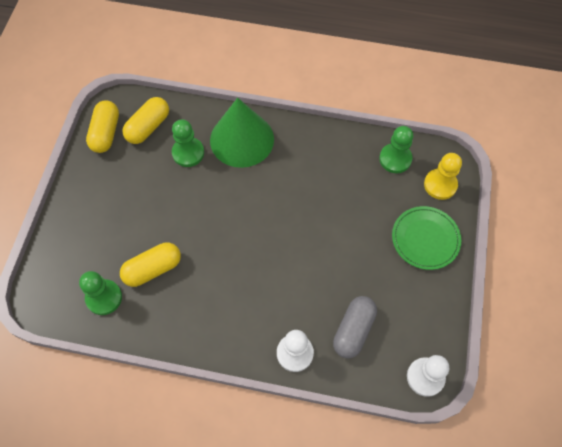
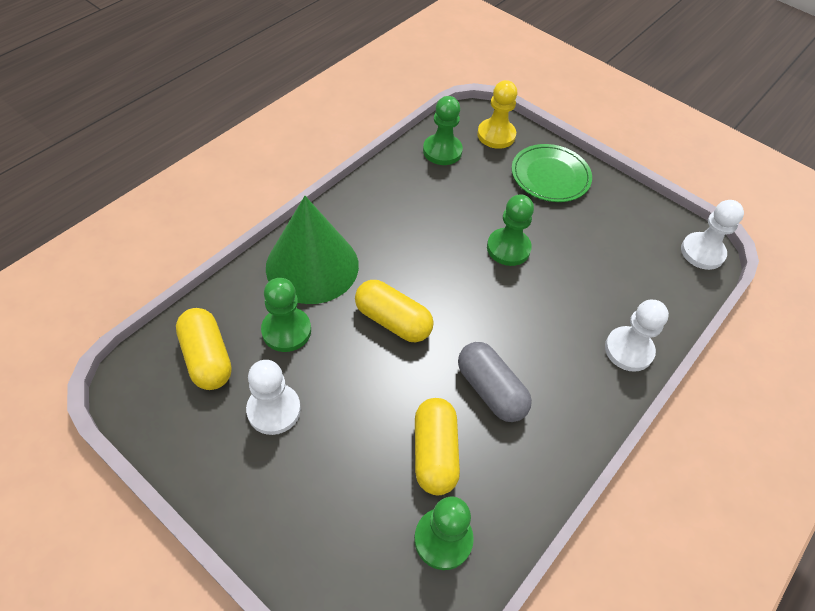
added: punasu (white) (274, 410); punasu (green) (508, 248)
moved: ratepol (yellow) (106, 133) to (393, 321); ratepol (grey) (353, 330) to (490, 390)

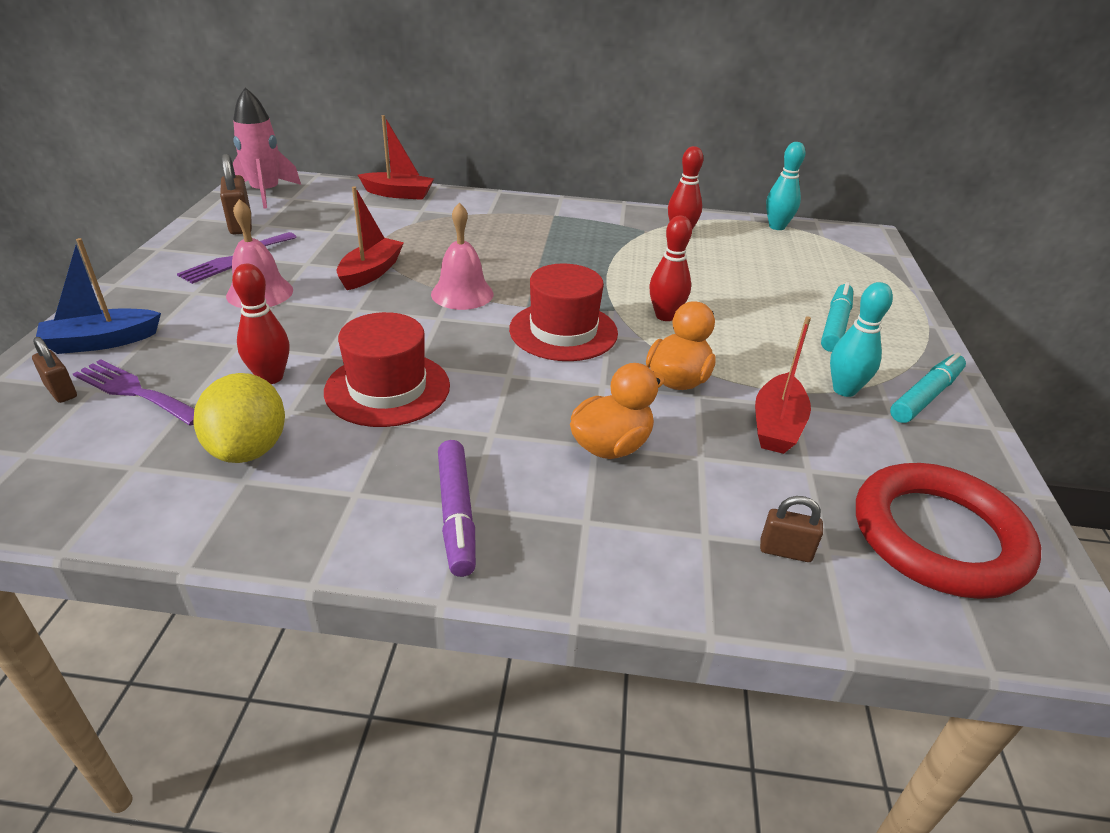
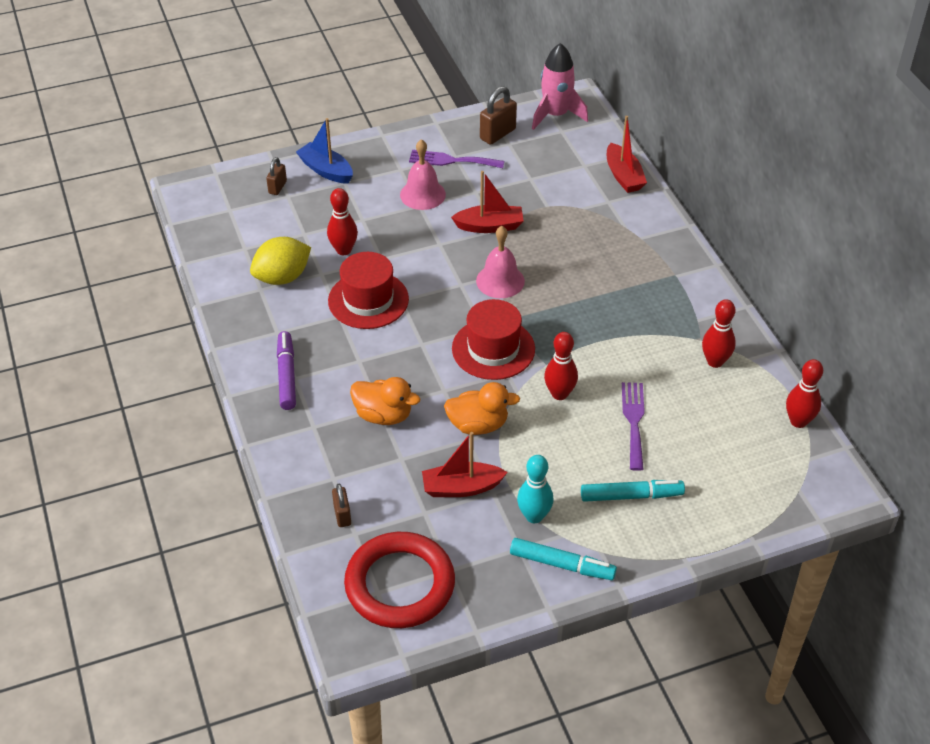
moved: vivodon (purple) (134, 391) to (634, 421)
recoloured: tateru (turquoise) (777, 227) to tateru (red) (798, 421)
turned: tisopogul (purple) (457, 514) = (286, 375) 120 degrees clockwise

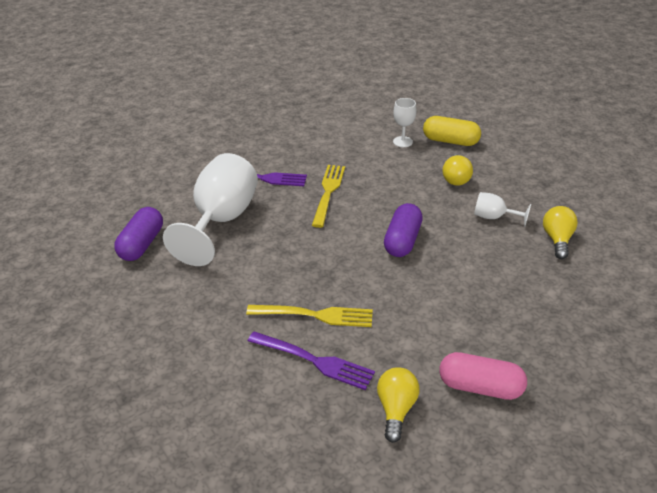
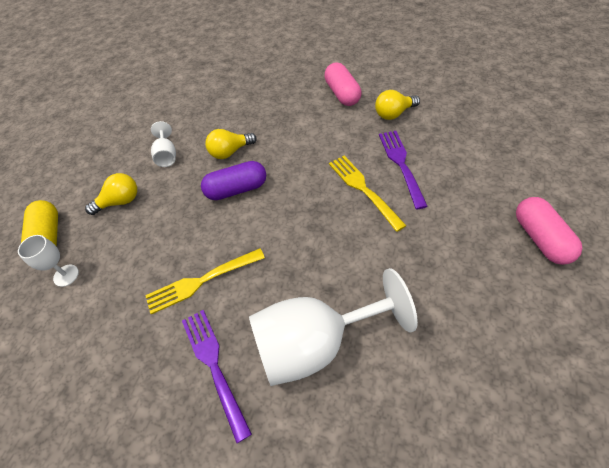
removed: ratepol (purple) (141, 244)
added: ratepol (pink) (540, 238)
moved: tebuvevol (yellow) (557, 240) to (230, 152)

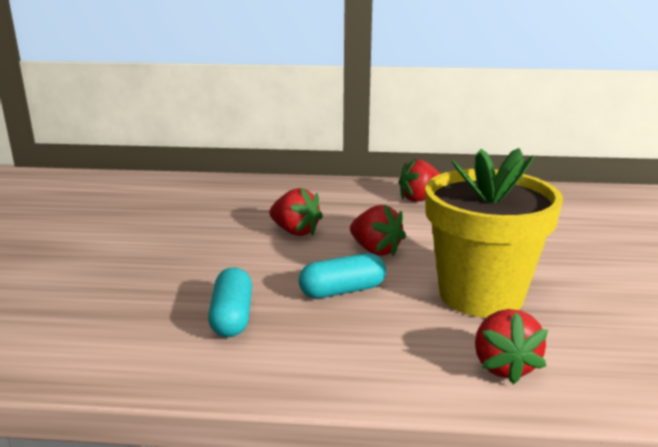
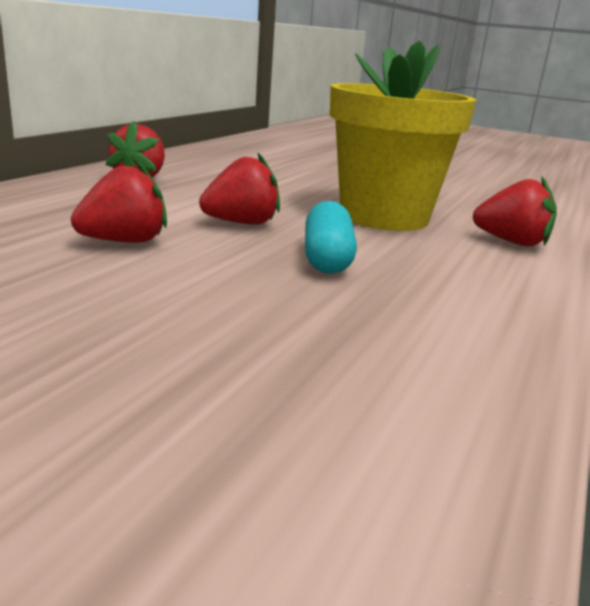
removed: ratepol (turquoise) (232, 317)

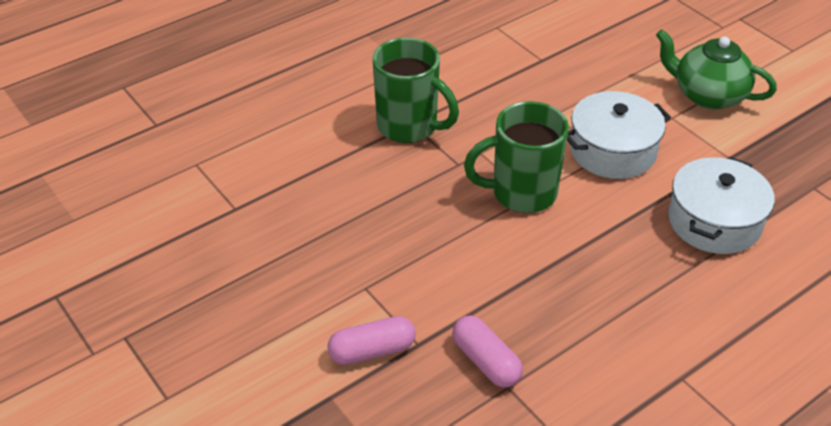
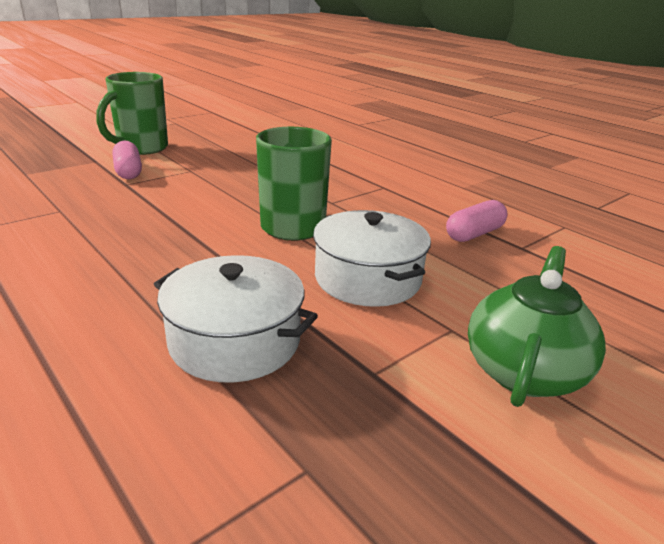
moved: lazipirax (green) (409, 127) to (141, 148); ratepol (pink) (486, 361) to (474, 234)

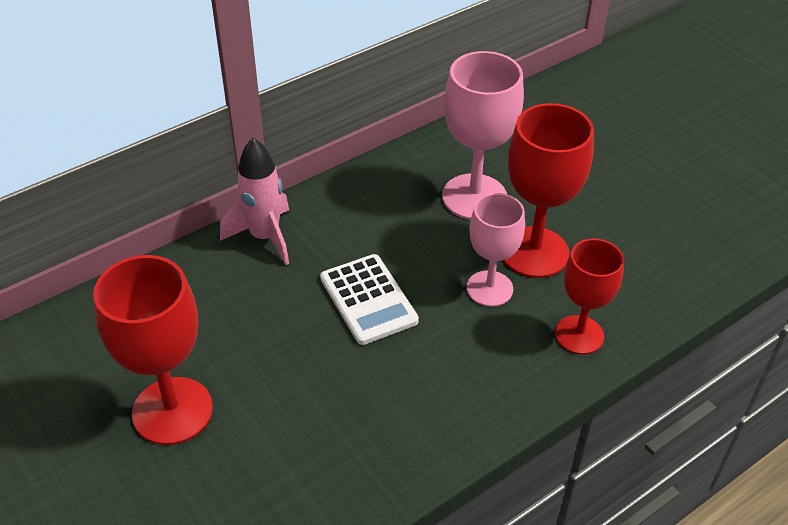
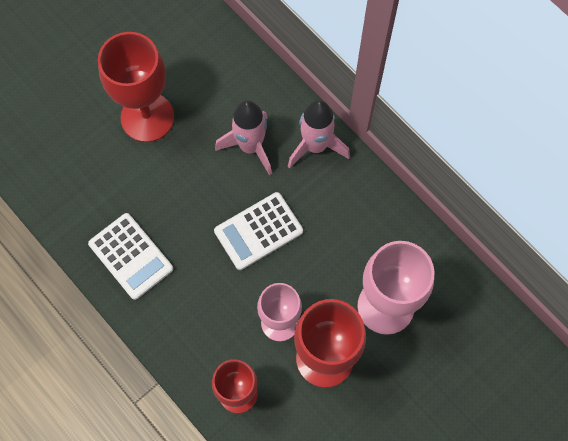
added: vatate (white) (131, 256); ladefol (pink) (250, 146)

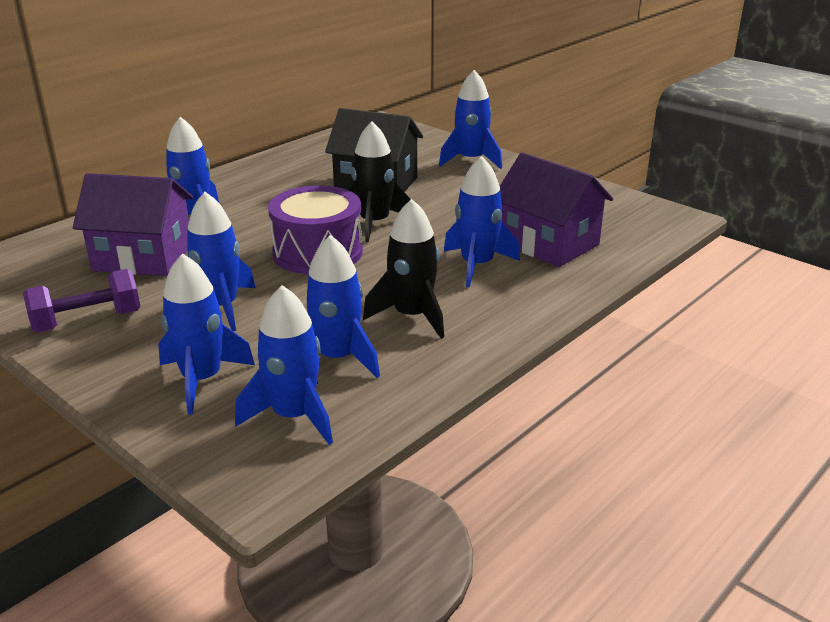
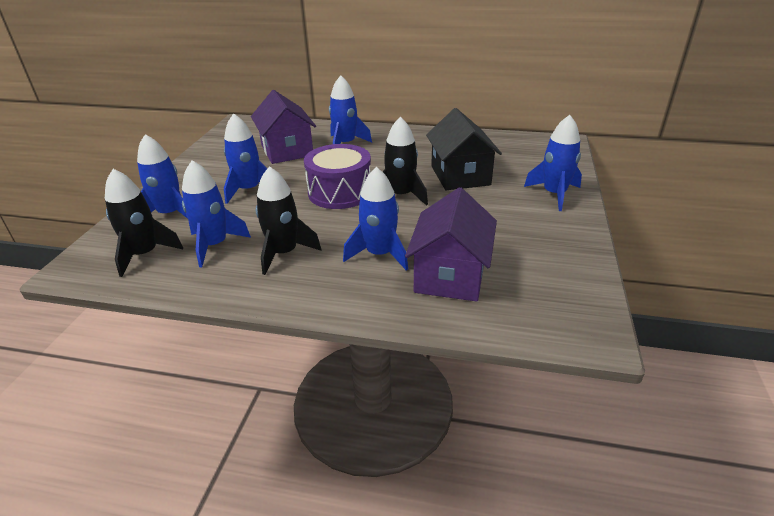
removed: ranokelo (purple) (87, 321)
recoloured: ladefol (blue) (294, 416) to ladefol (black) (144, 254)

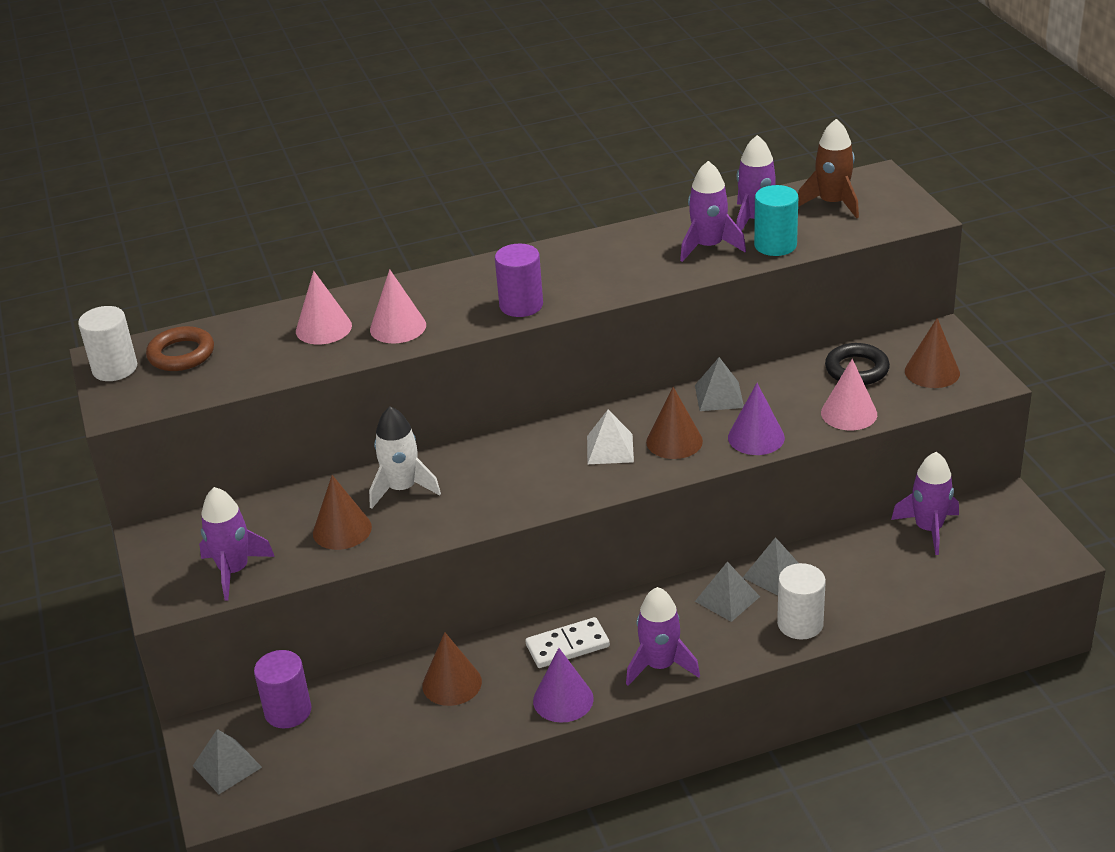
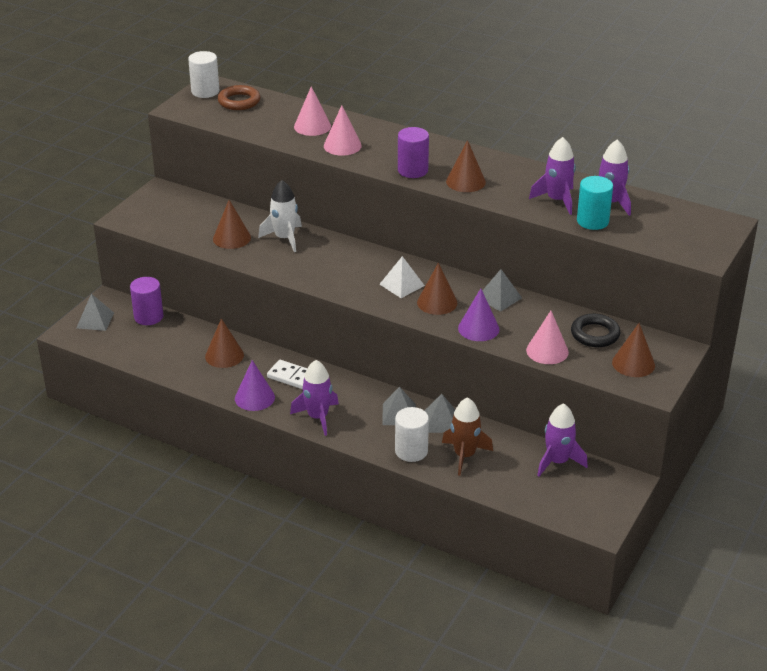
removed: ladefol (purple) (234, 570)
added: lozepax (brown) (465, 181)
moved: ladefol (brown) (832, 203) to (465, 455)

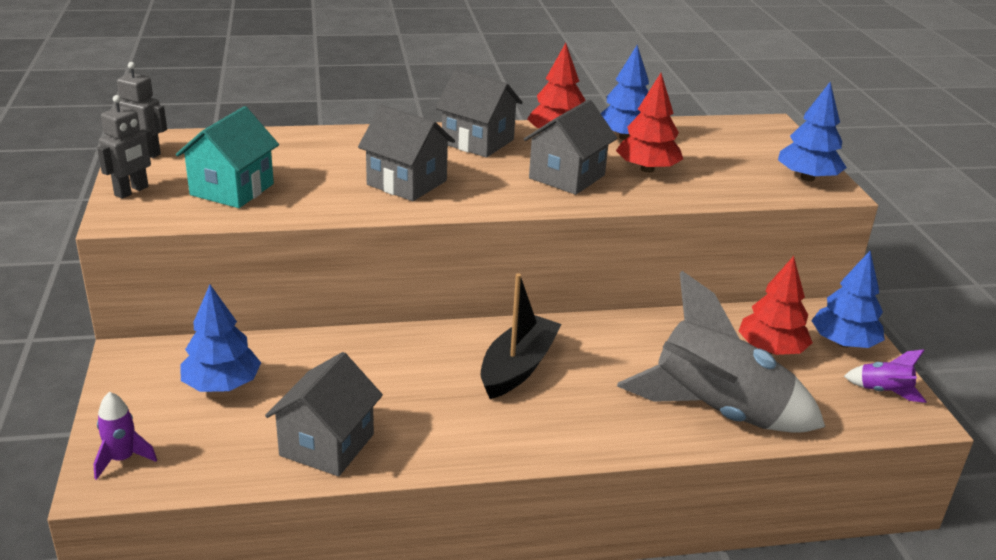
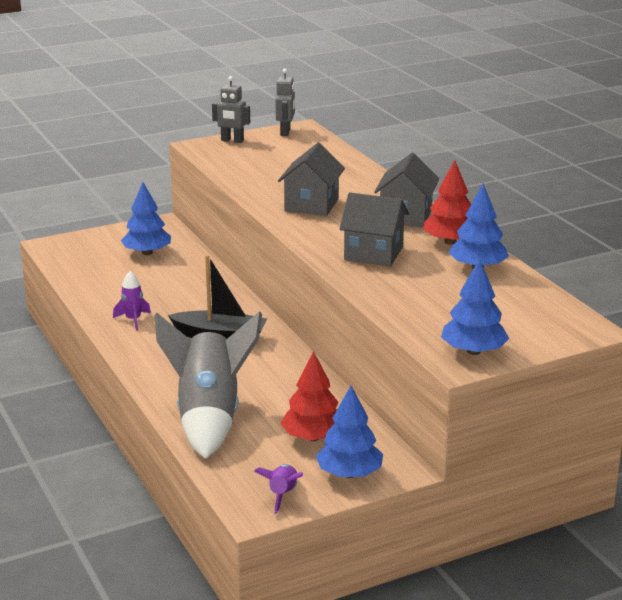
removed: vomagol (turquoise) (232, 189); vomagol (grey) (327, 445); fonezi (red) (647, 169)
moved: ladefol (purple) (122, 459) to (133, 320)

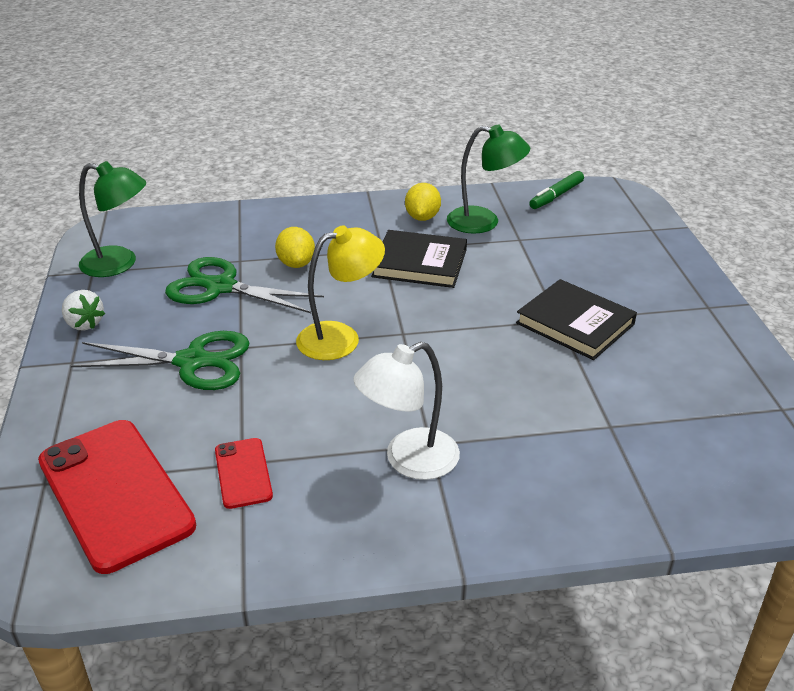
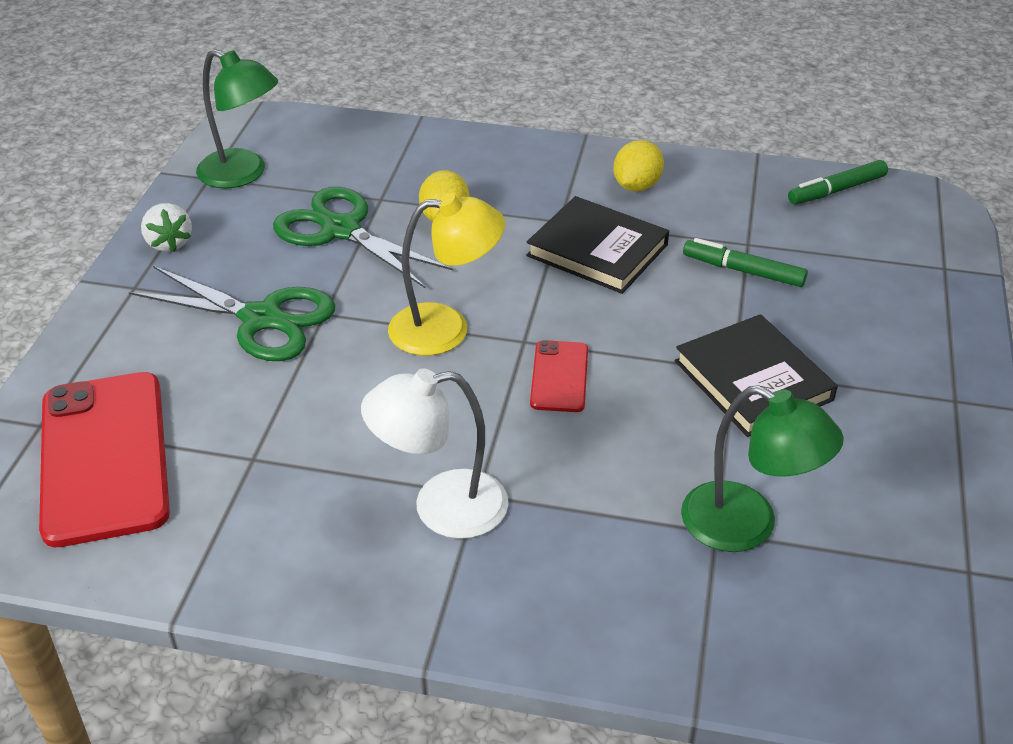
added: tisopogul (green) (743, 271)
moved: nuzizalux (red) (243, 473) to (559, 376); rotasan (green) (484, 222) to (747, 526)

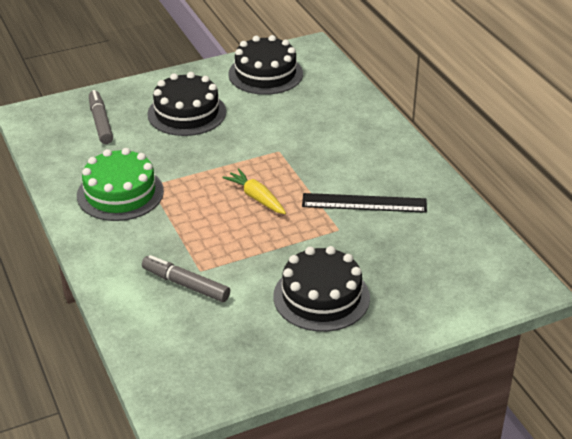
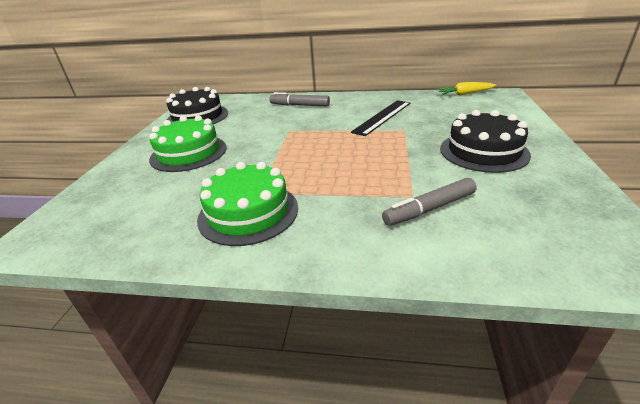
moved: tisopogul (grey) (100, 122) to (299, 105); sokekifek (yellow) (256, 198) to (465, 94)
recoloured: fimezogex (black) (187, 113) to fimezogex (green) (188, 153)

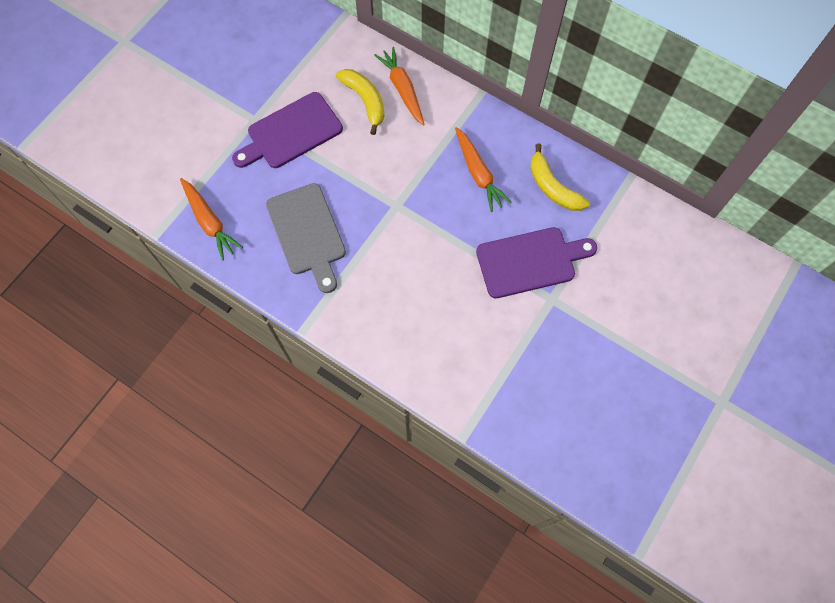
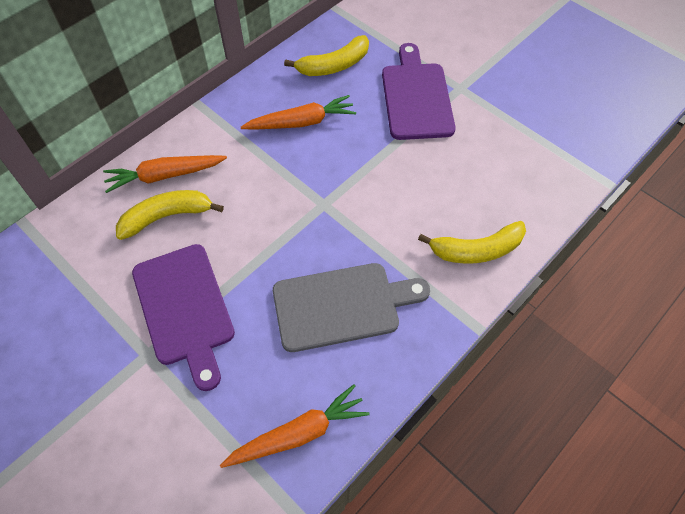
added: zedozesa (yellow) (476, 250)

